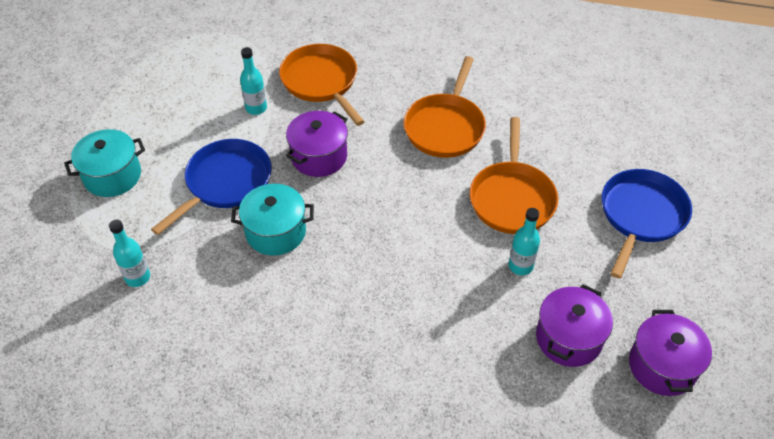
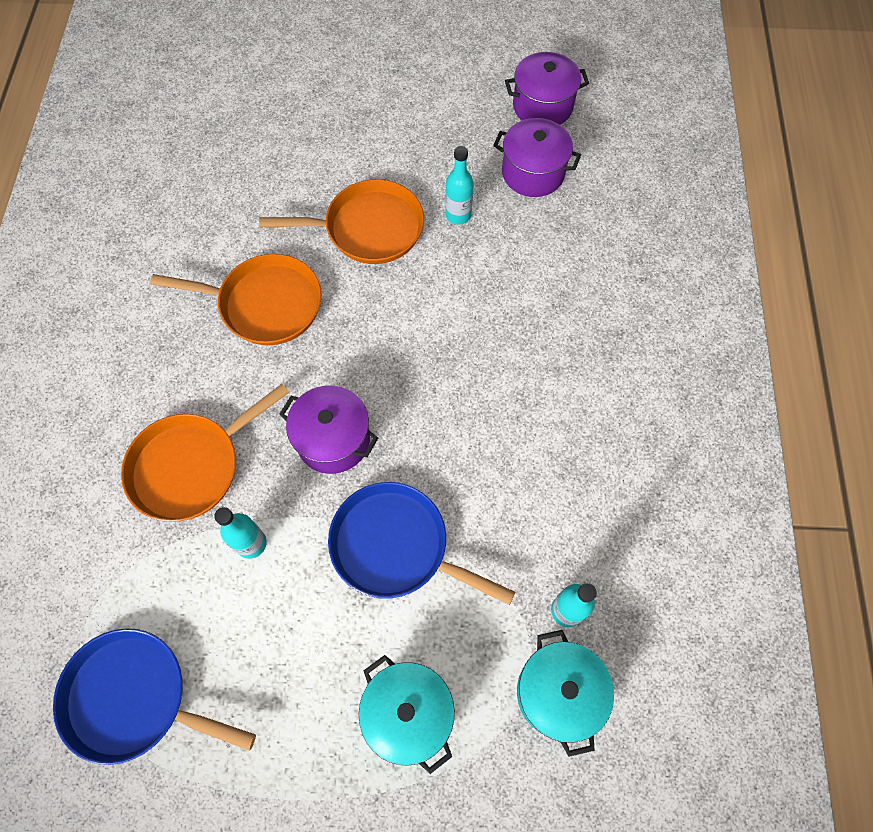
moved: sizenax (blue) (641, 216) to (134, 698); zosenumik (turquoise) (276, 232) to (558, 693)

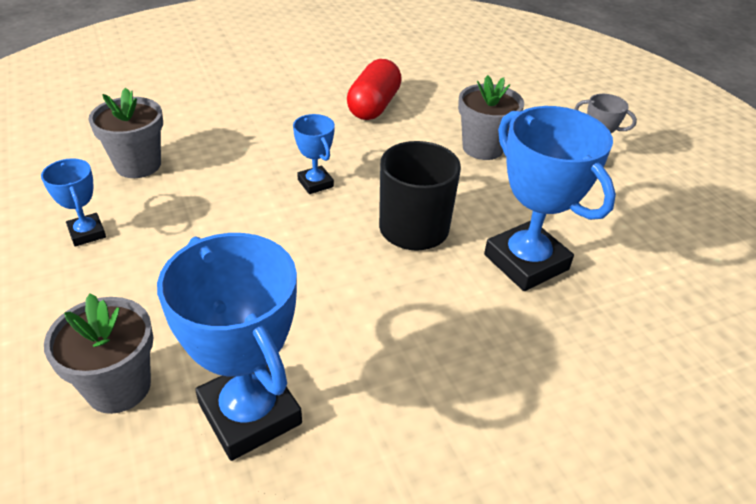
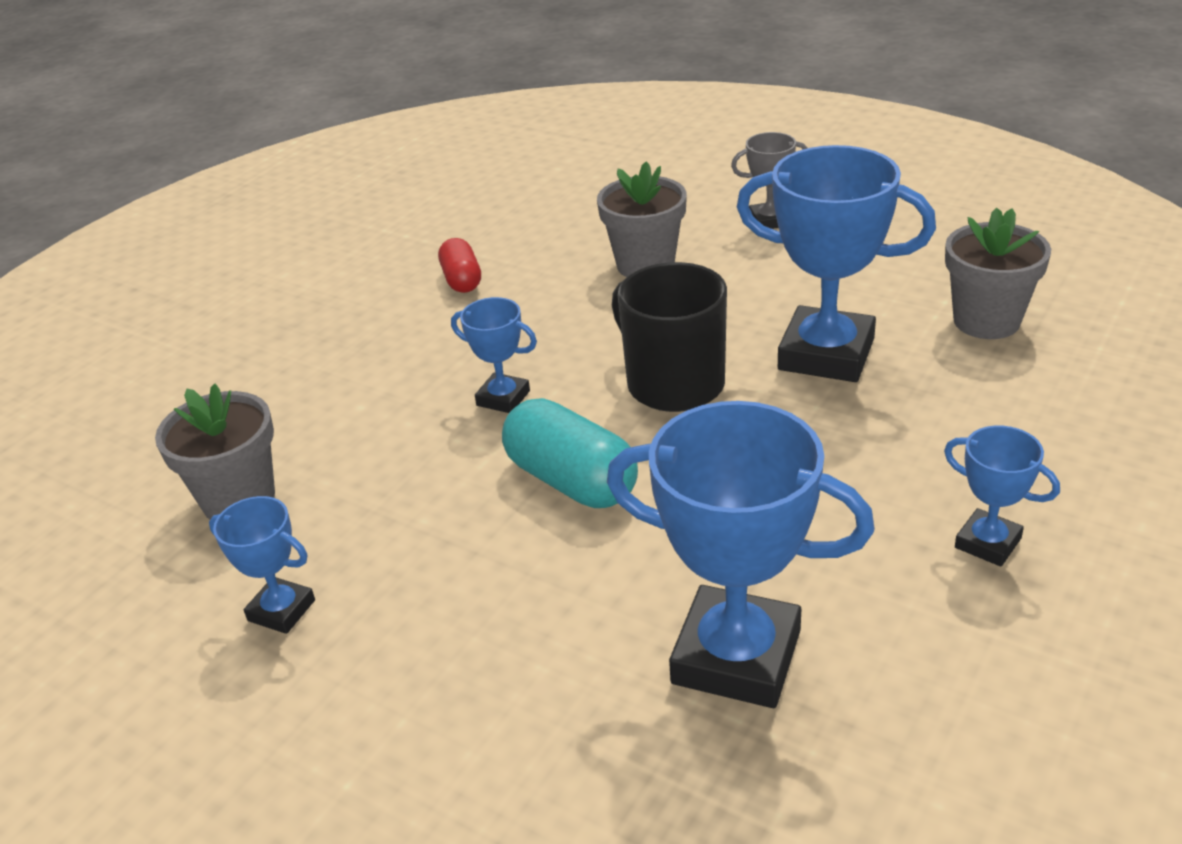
added: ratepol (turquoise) (571, 480); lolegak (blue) (987, 543)
moved: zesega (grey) (118, 387) to (986, 321)
resized: ratepol (red) (374, 106) = (462, 280) x0.60

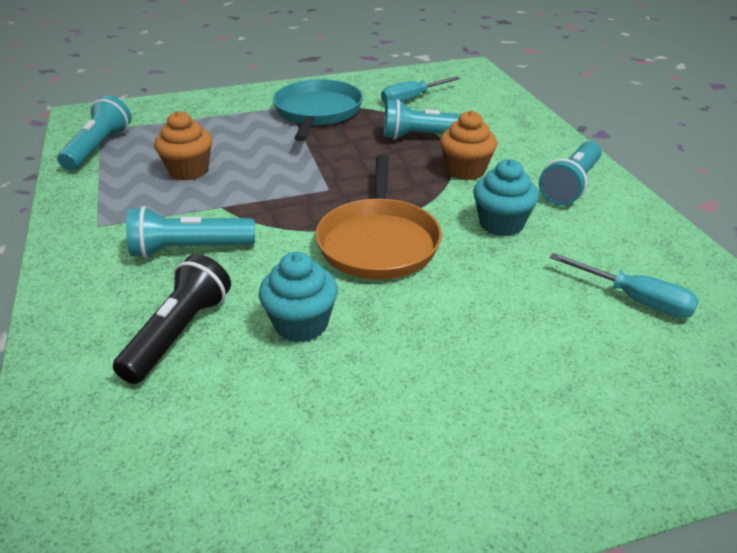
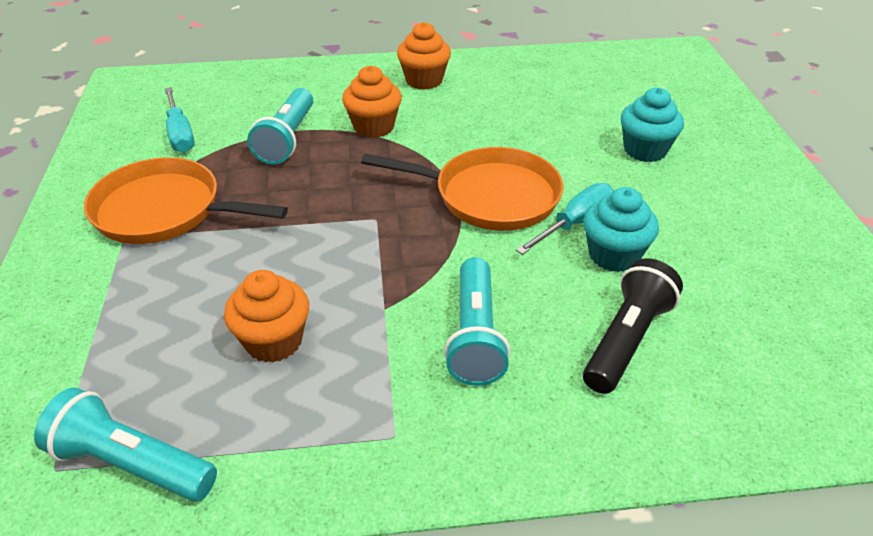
moved: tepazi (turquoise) (635, 299) to (574, 223); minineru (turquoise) (501, 224) to (645, 150)
replaced: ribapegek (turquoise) (570, 185) to minineru (orange) (424, 80)
recoloured: sizenax (turquoise) (317, 112) to sizenax (orange) (164, 210)
turned: ribapegek (black) (179, 333) = (627, 340) 90 degrees clockwise

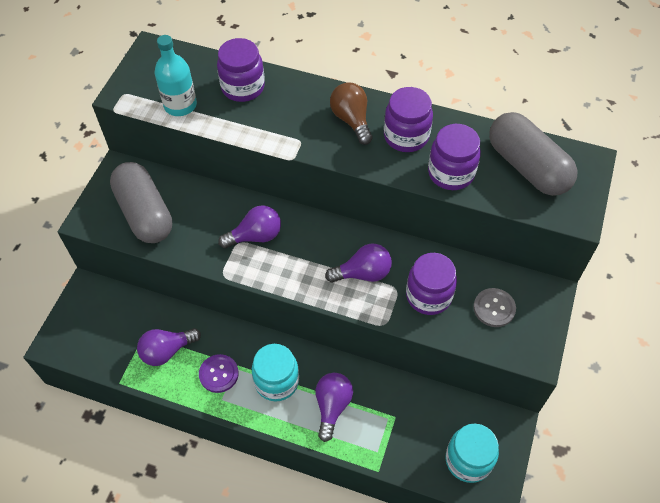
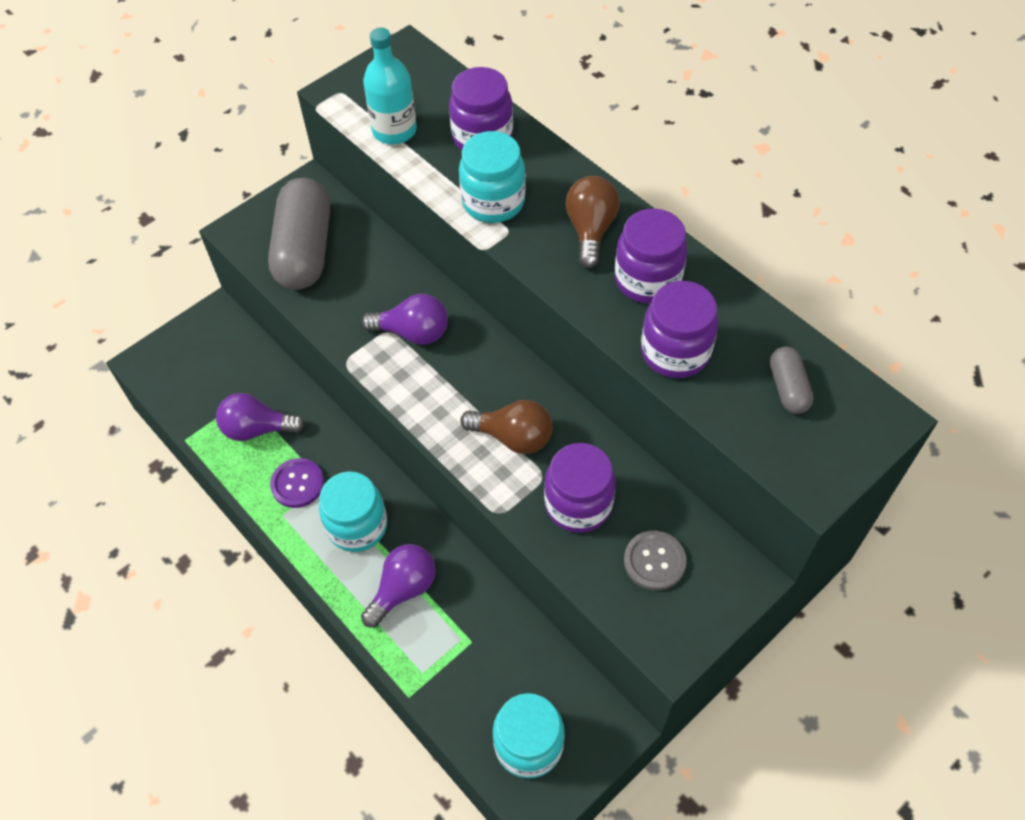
added: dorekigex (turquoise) (493, 202)
recoloured: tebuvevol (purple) (363, 273) to tebuvevol (brown) (513, 437)
resized: ratepol (grey) (527, 166) = (788, 388) x0.47

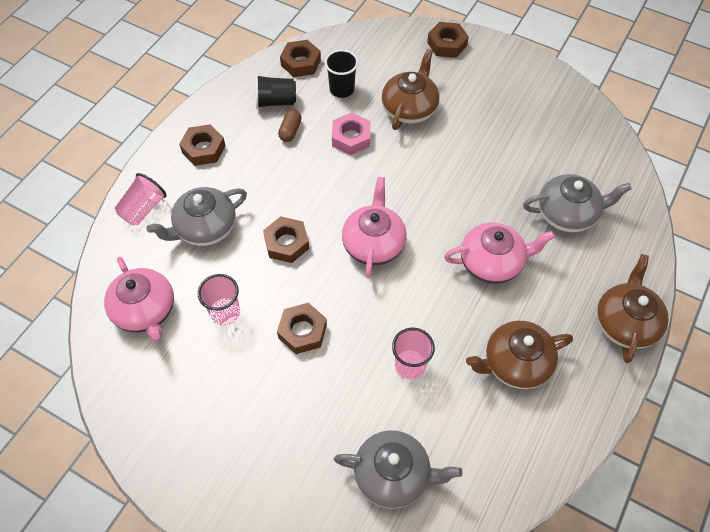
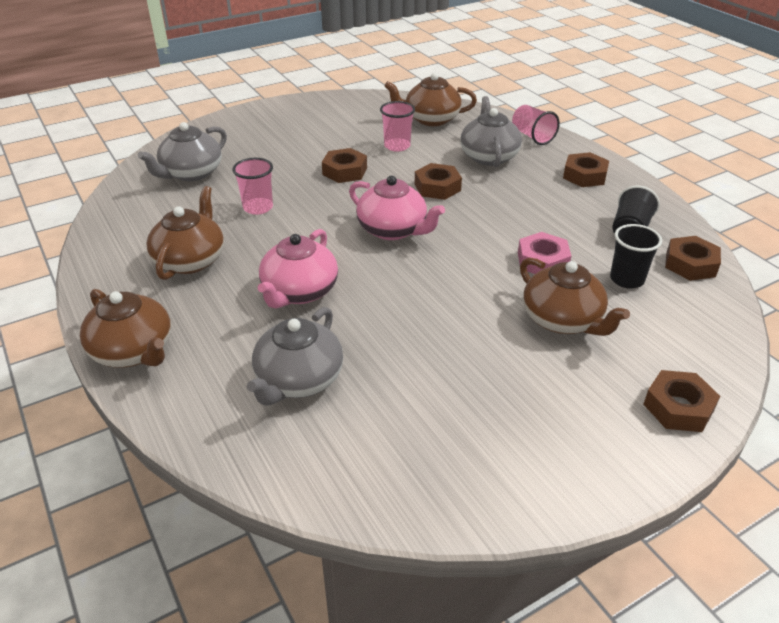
removed: ratepol (brown) (290, 131)
recoloured: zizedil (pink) (145, 311) to zizedil (brown) (431, 119)

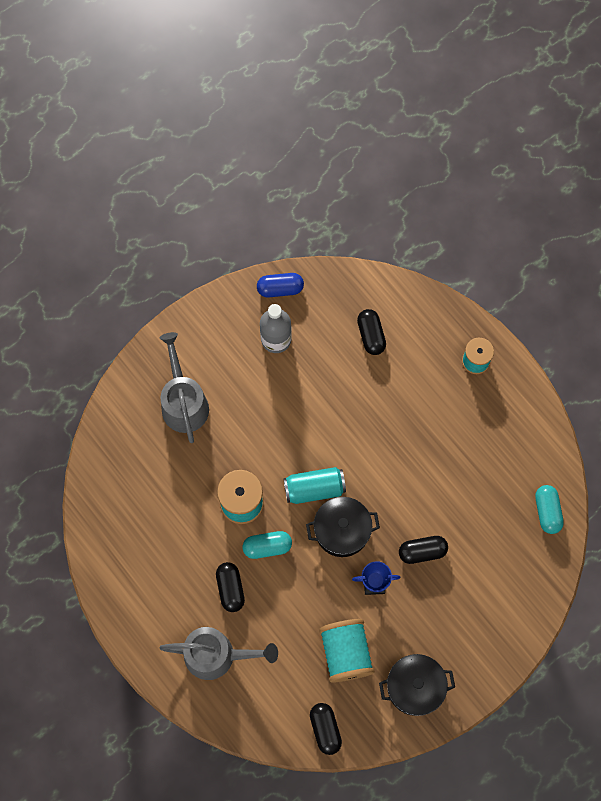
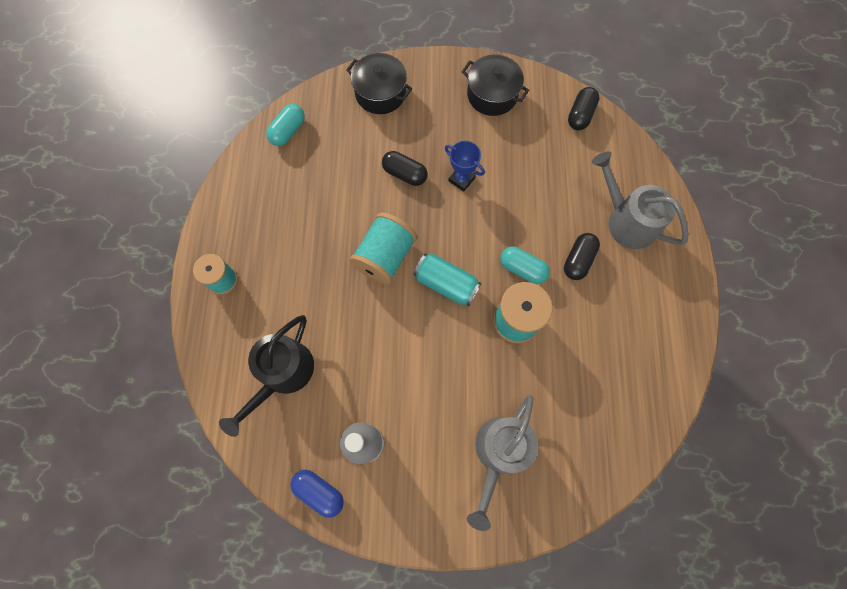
moved: zosenumik (black) (342, 530) to (380, 93); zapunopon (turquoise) (345, 653) to (385, 257)
replaced: ratepol (black) (371, 335) to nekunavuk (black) (283, 374)

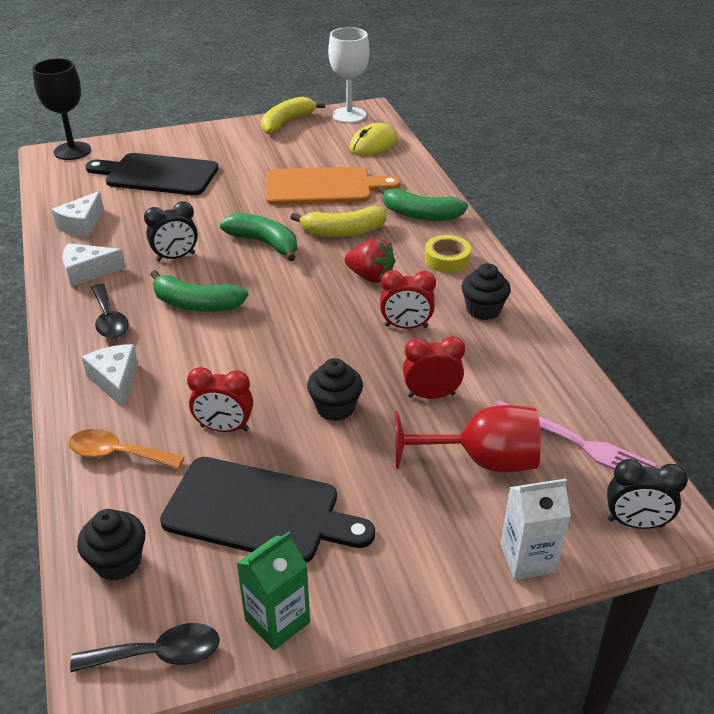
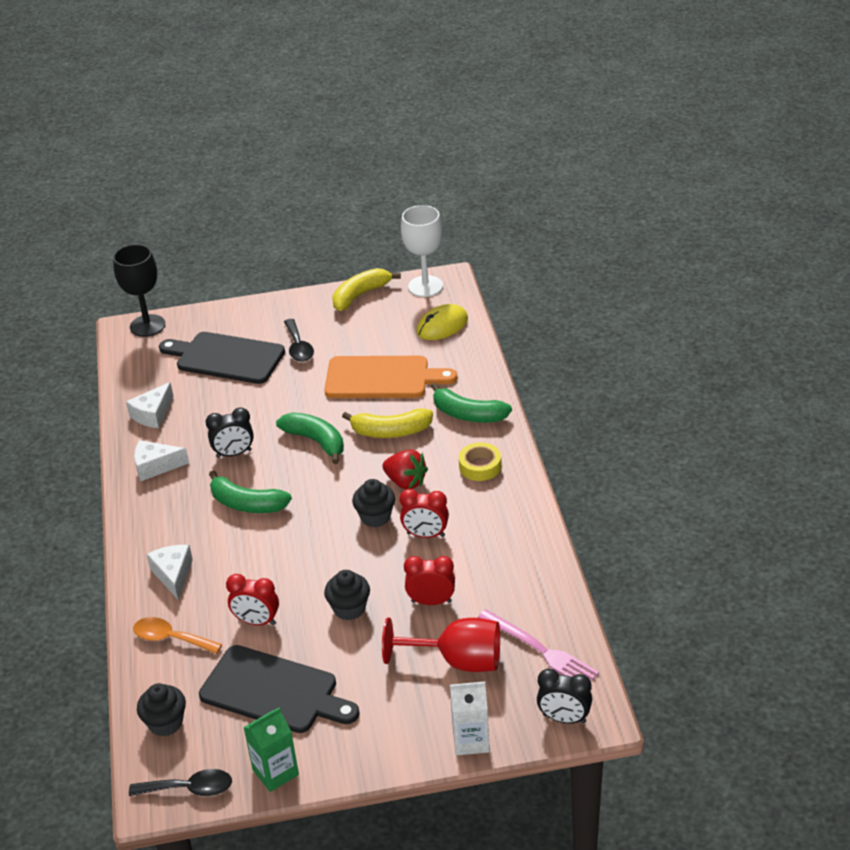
moved: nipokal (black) (109, 319) to (298, 347); minineru (black) (483, 310) to (375, 517)

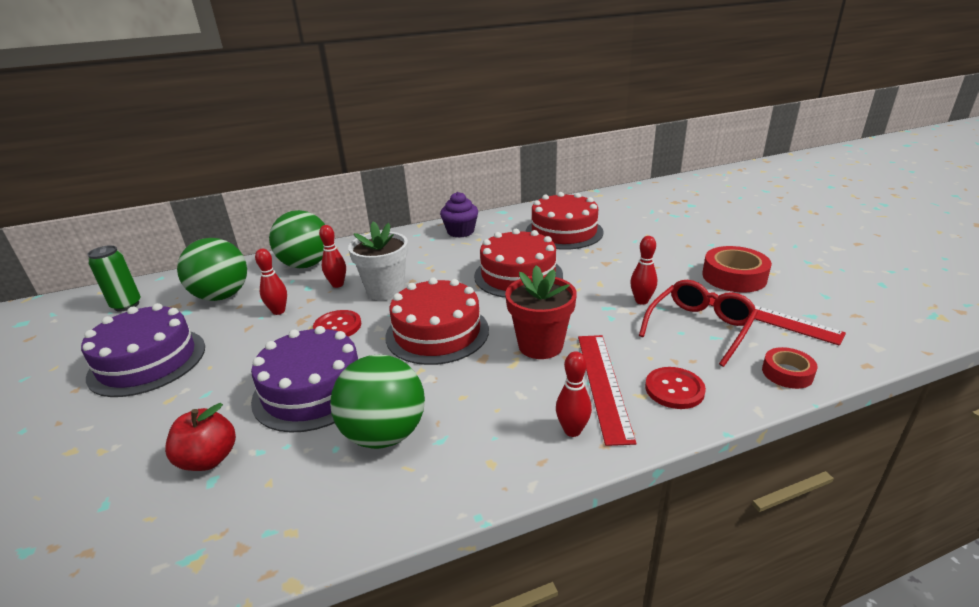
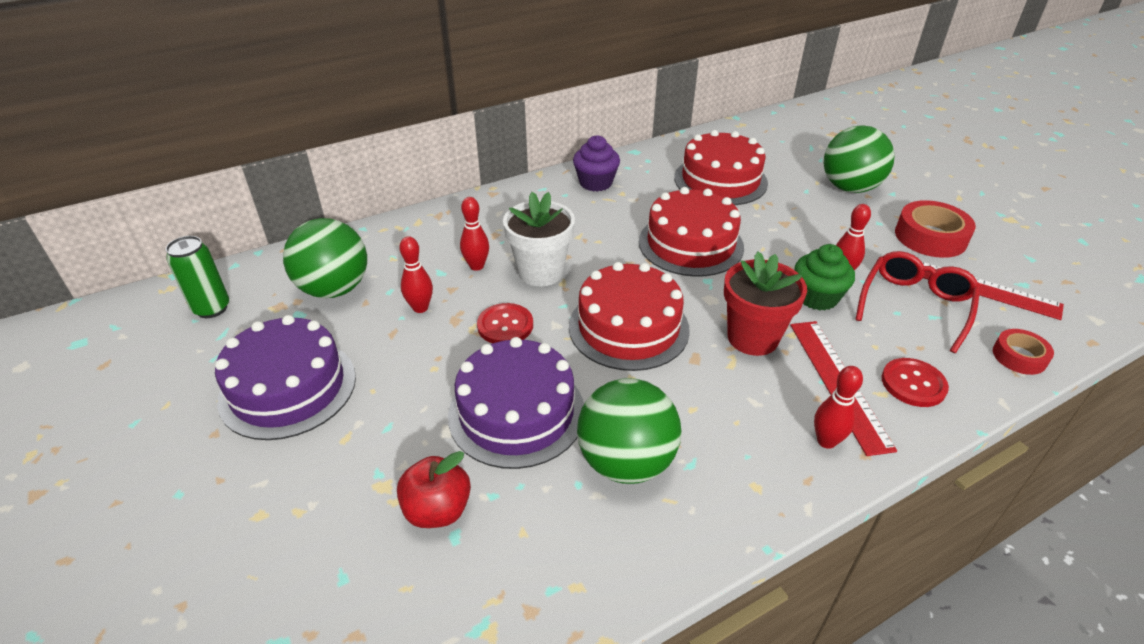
added: minineru (green) (817, 297)
moved: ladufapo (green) (306, 264) to (849, 188)

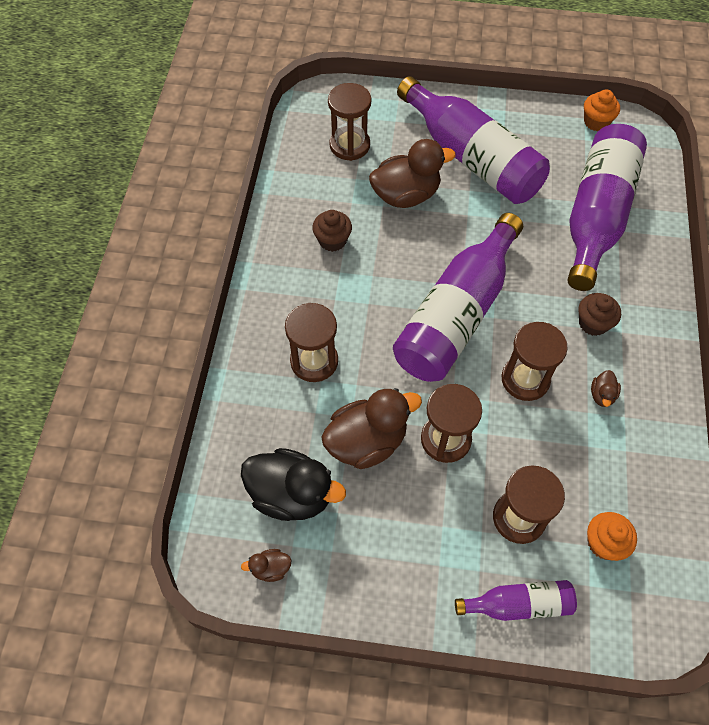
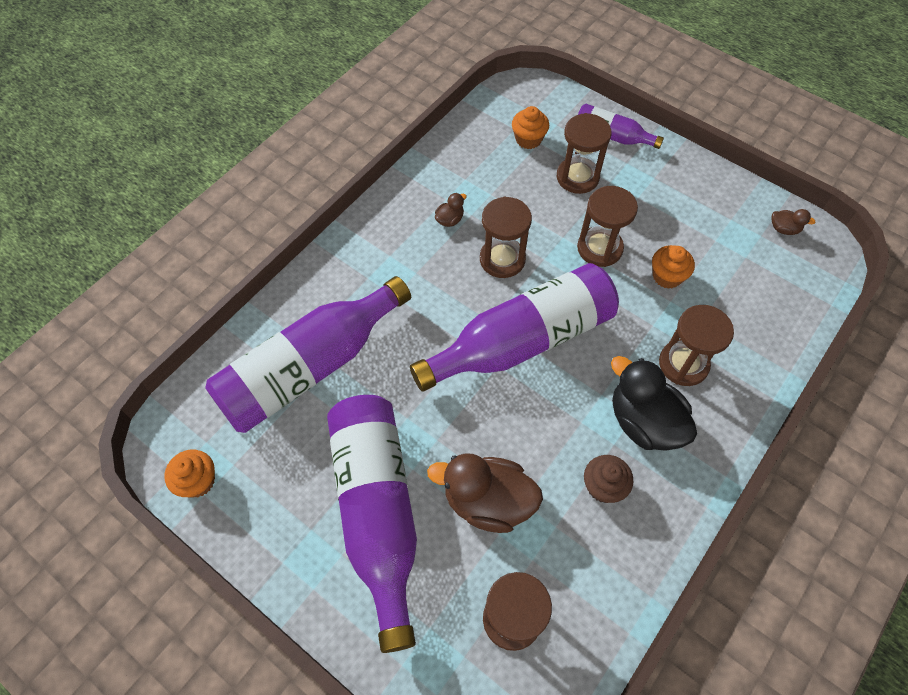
removed: minineru (brown) (593, 323)
moved: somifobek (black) (292, 495) to (644, 422)
replaced: somifobek (brown) (367, 442) to minineru (orange) (667, 276)

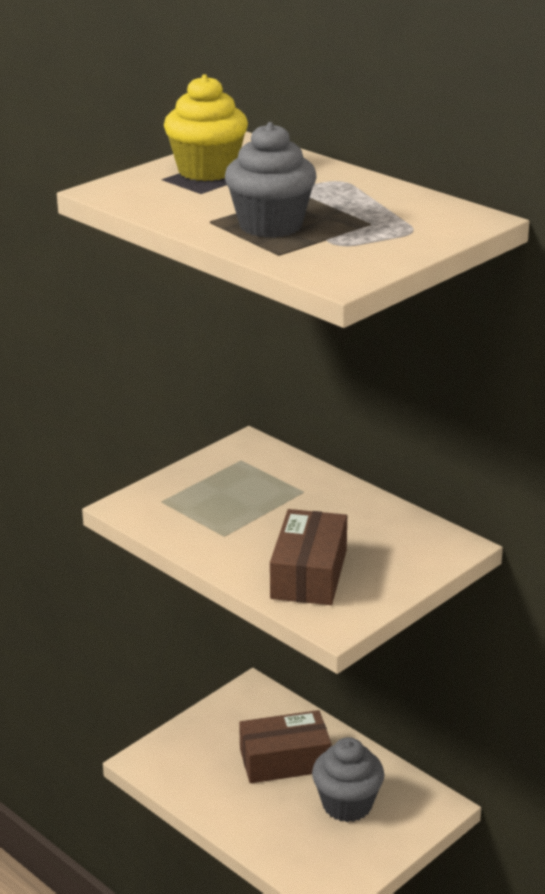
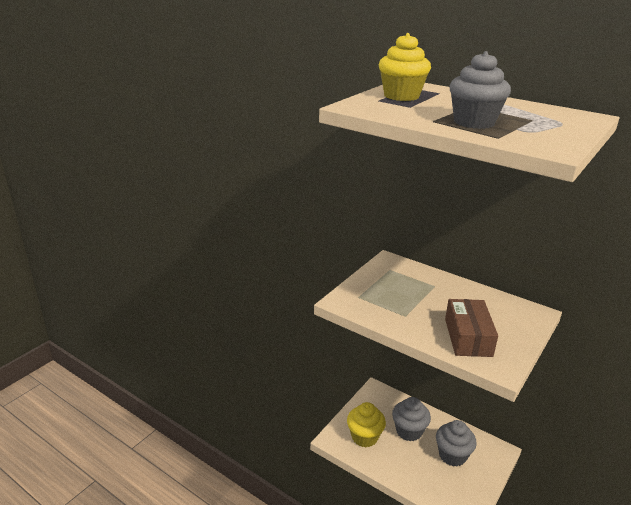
added: minineru (yellow) (364, 437)
replaced: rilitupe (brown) (285, 760) to minineru (grey) (409, 431)

